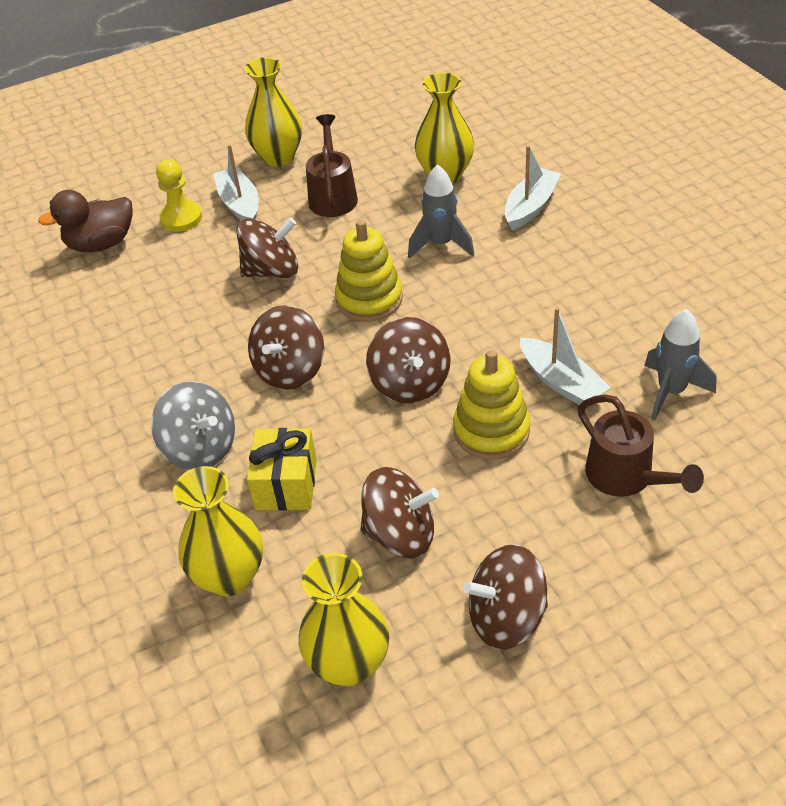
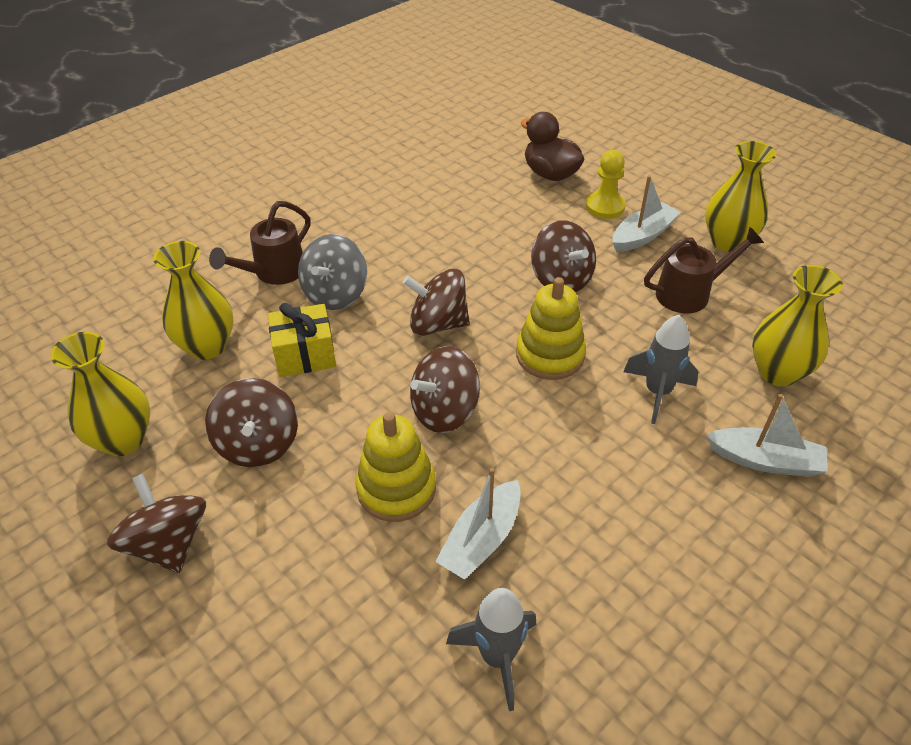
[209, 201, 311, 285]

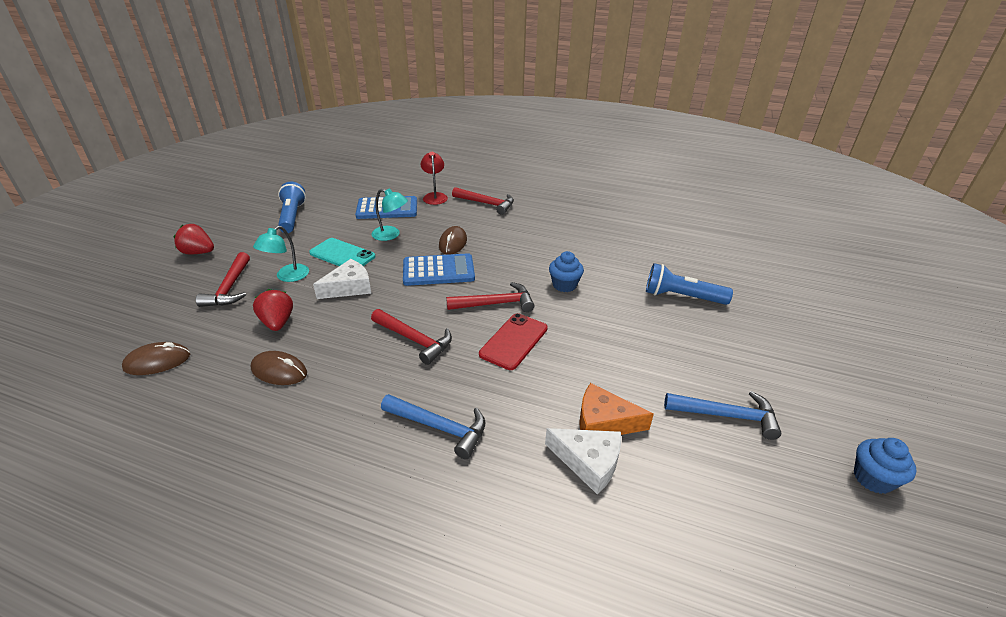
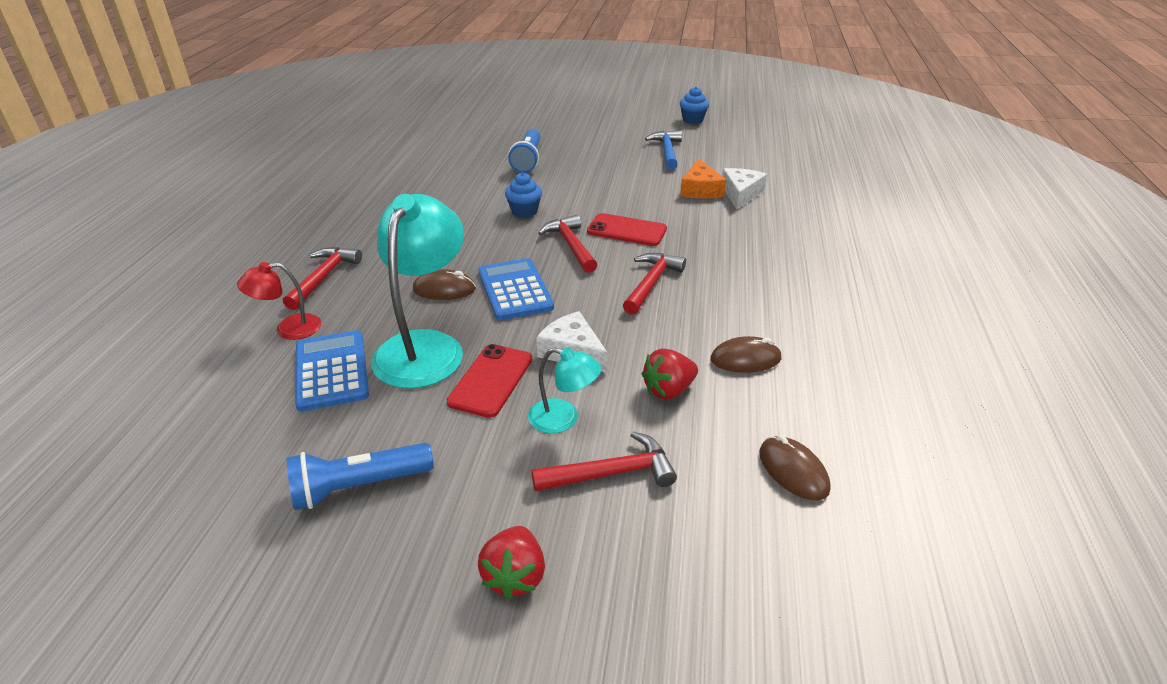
[711, 336, 782, 373]
[447, 344, 532, 418]
[371, 194, 464, 389]
[381, 394, 485, 459] (first image)

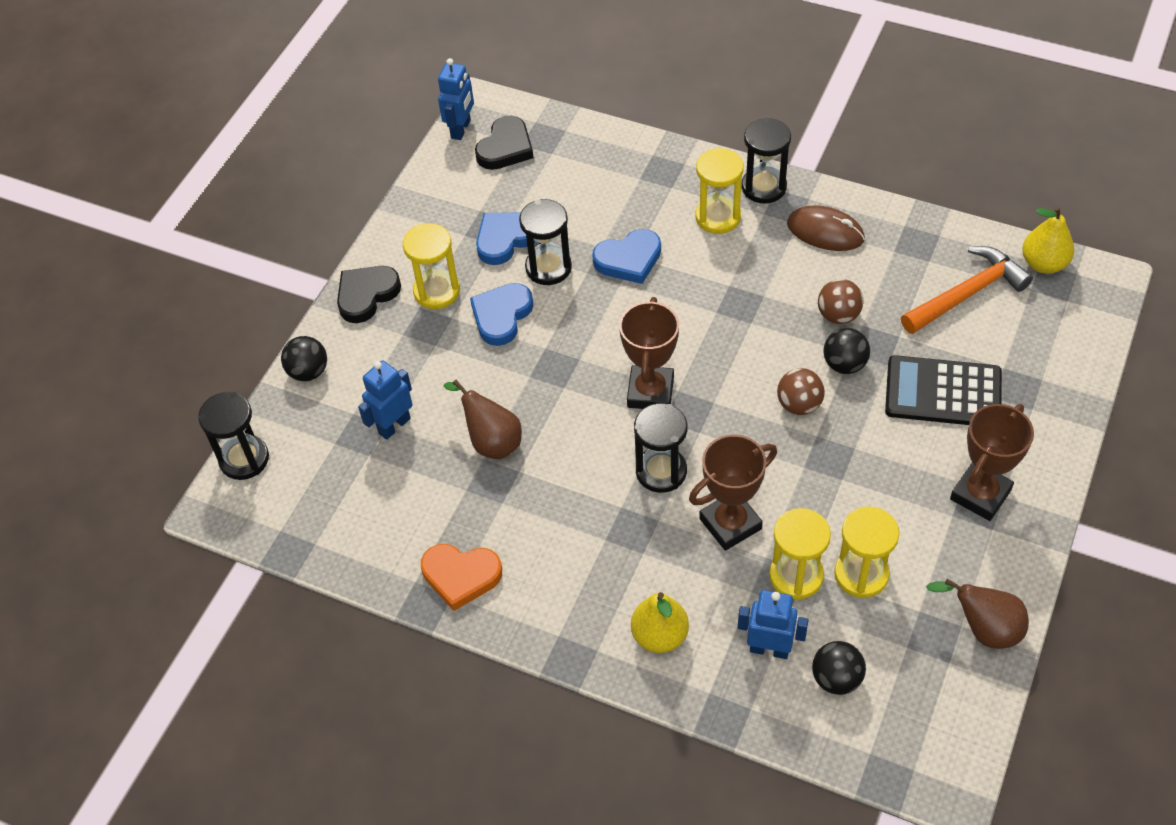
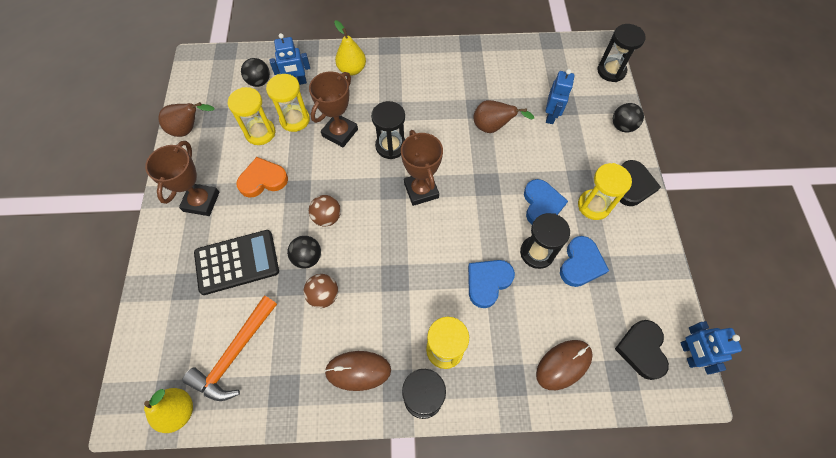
[236, 157, 288, 198]
[536, 340, 593, 390]

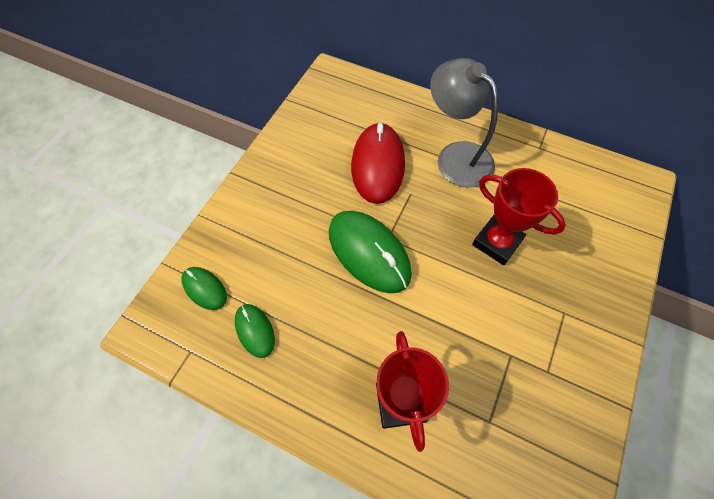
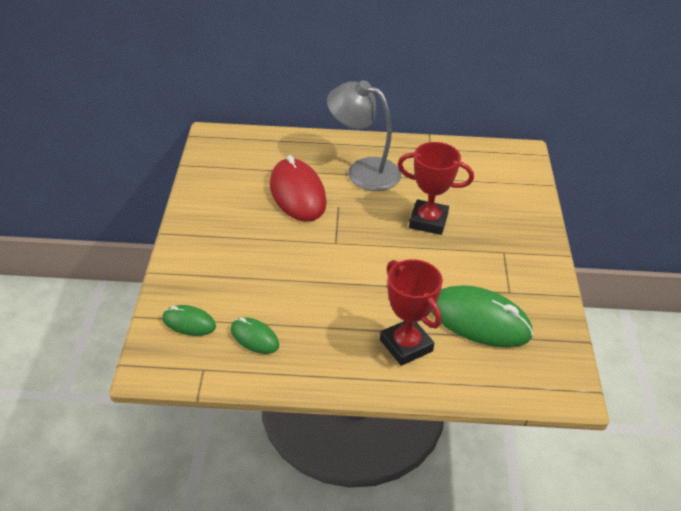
[431, 285, 533, 347]

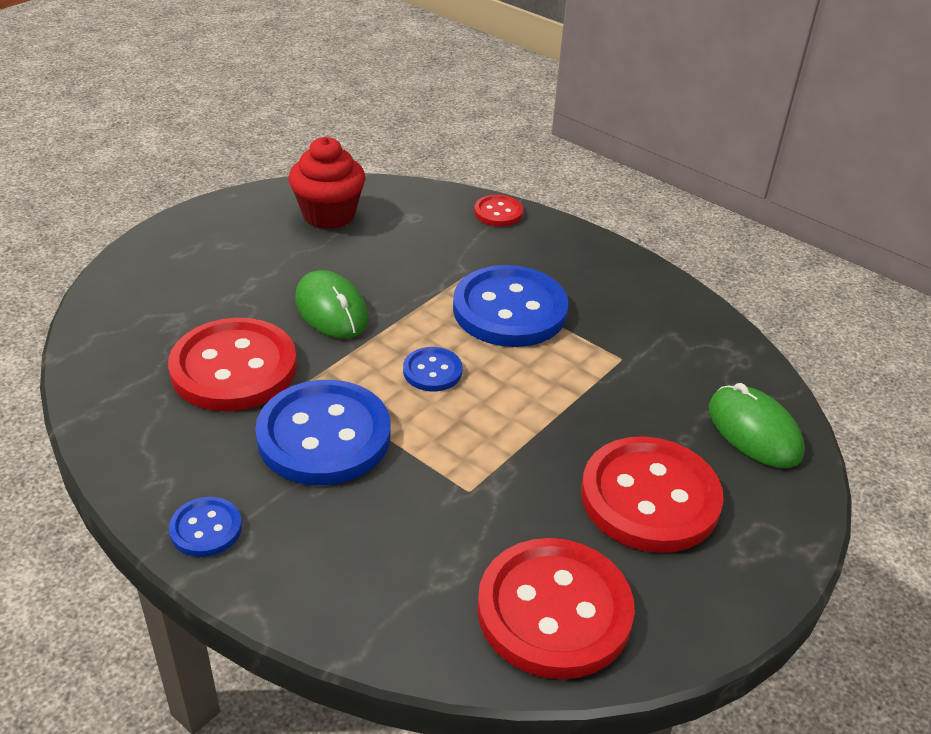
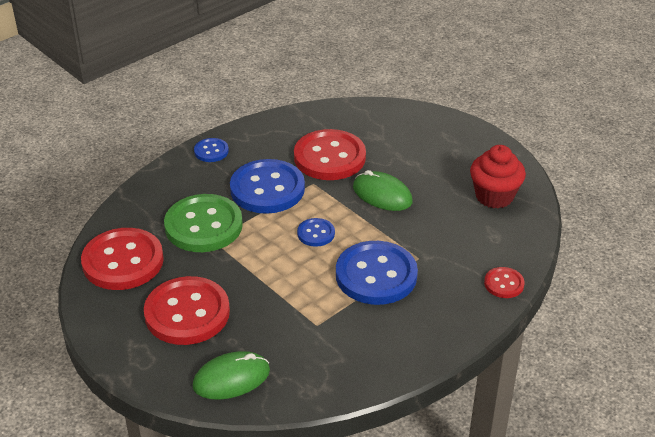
[353, 170, 413, 211]
[164, 194, 243, 252]

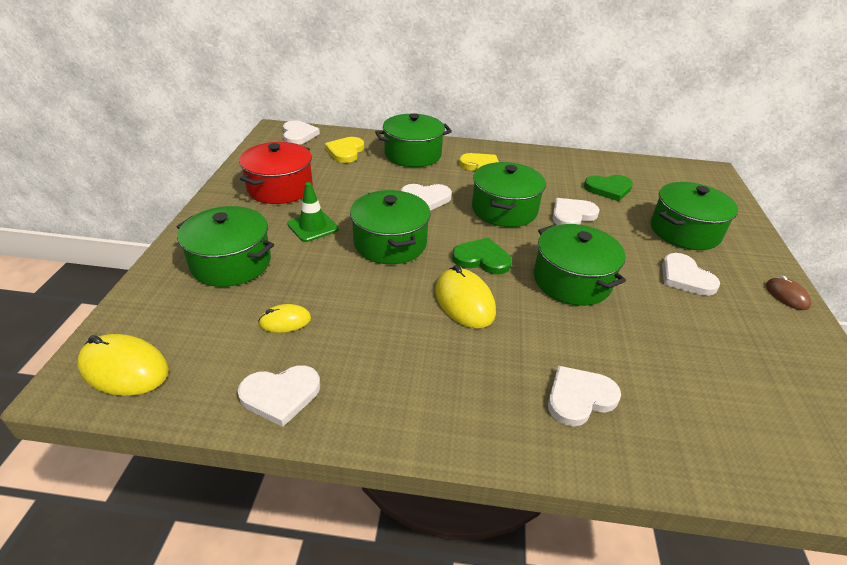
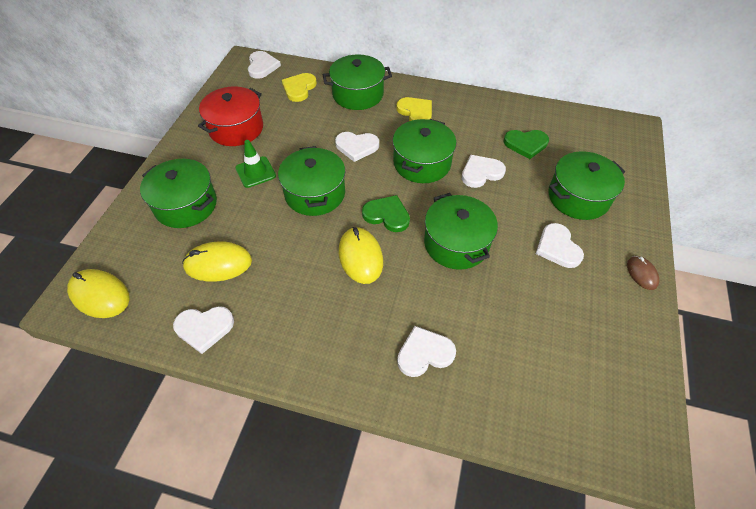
[182, 242, 252, 282]

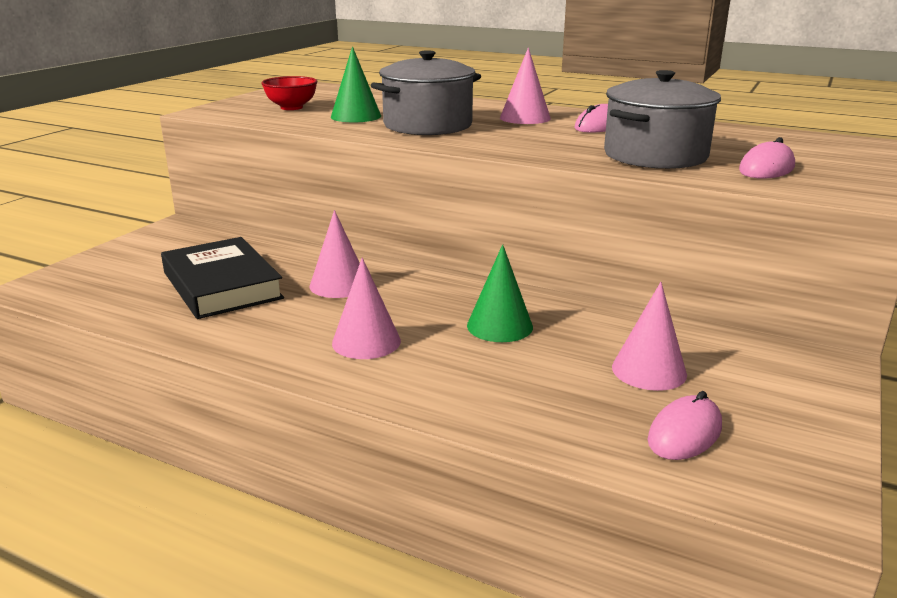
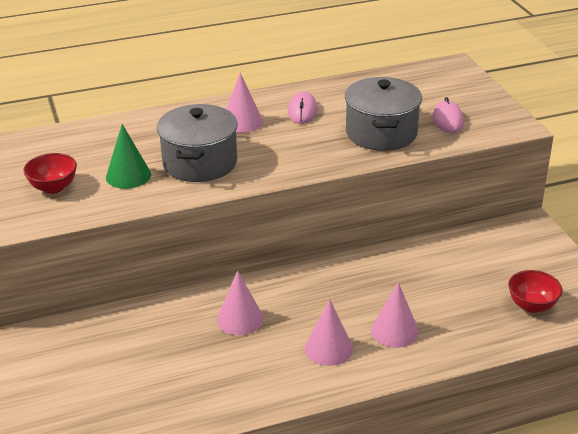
[161, 237, 284, 319] (first image)
[467, 244, 533, 342] (first image)
[371, 282, 419, 348]
[508, 270, 563, 313]

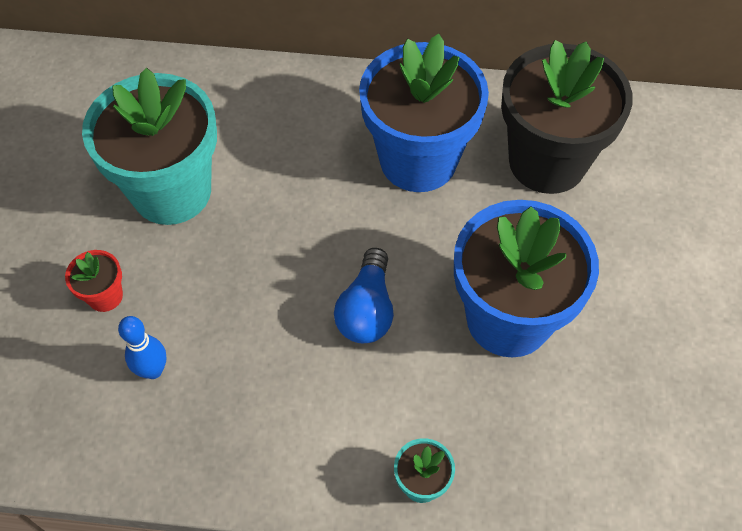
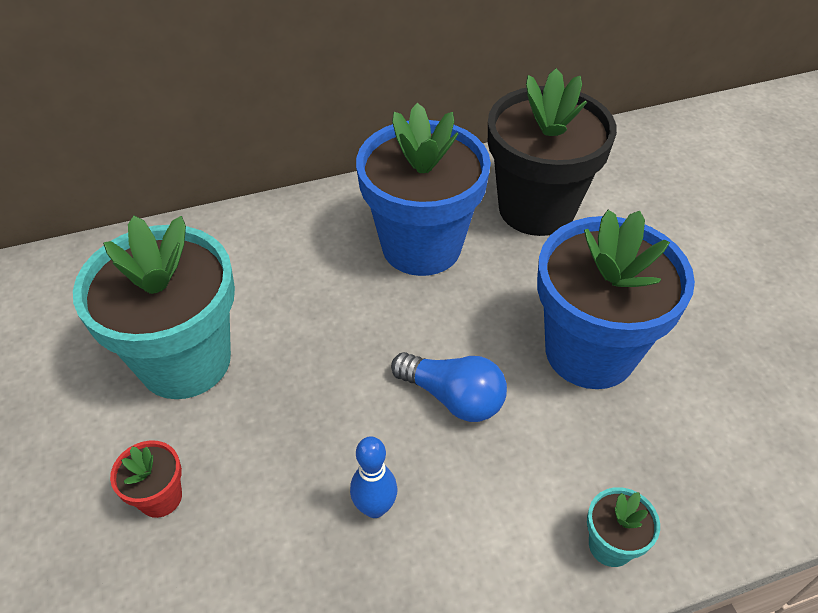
[350, 436, 397, 518]
[391, 352, 507, 422]

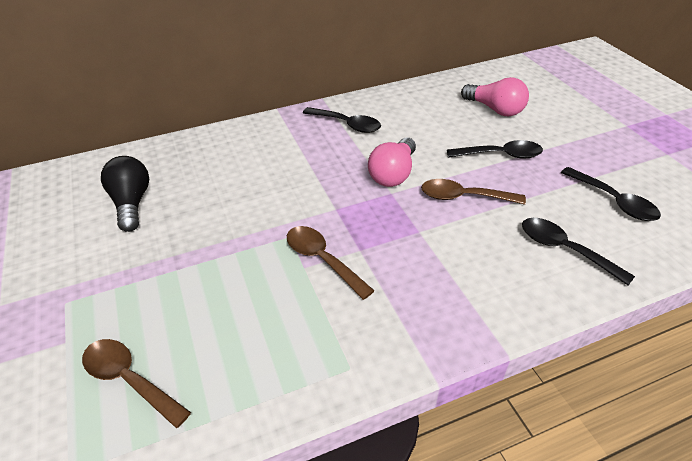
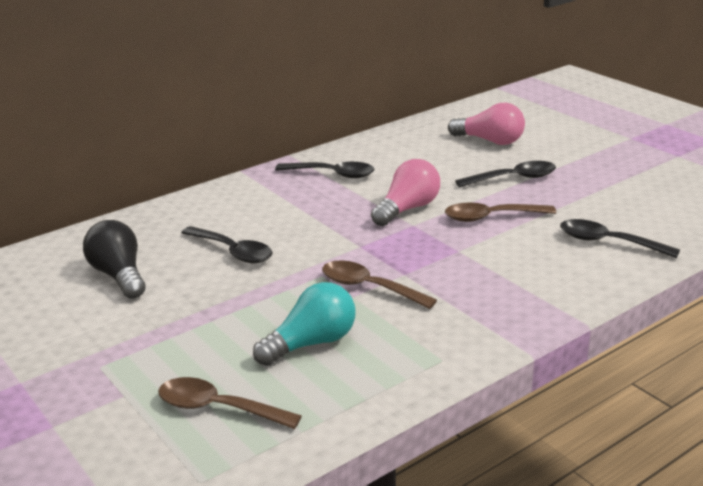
[371, 159, 440, 226]
[181, 226, 273, 263]
[253, 282, 355, 366]

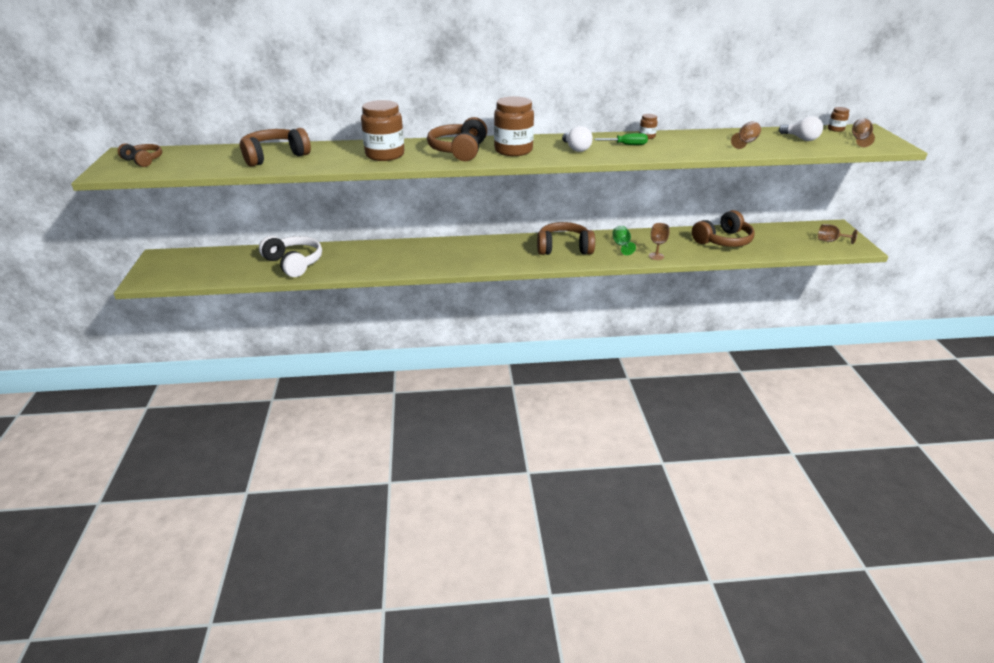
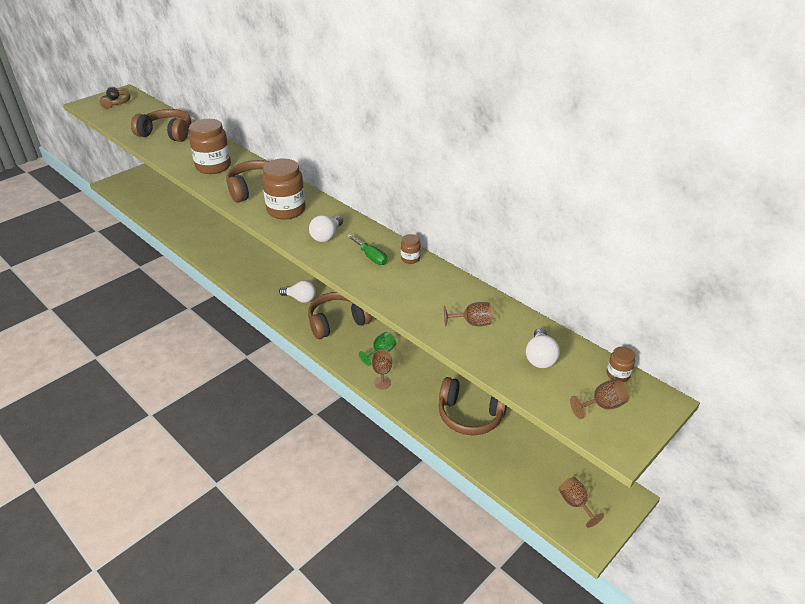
[259, 236, 322, 277] (first image)
[308, 292, 371, 339]
[279, 280, 316, 303]

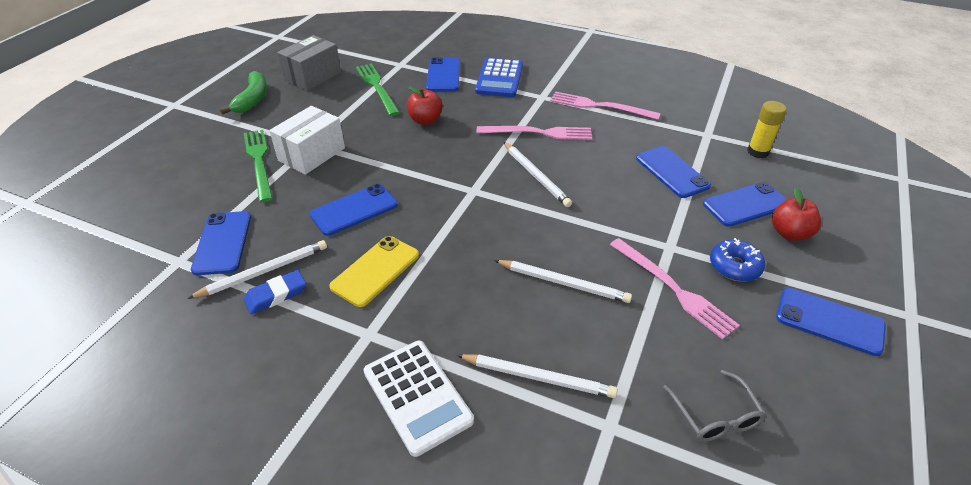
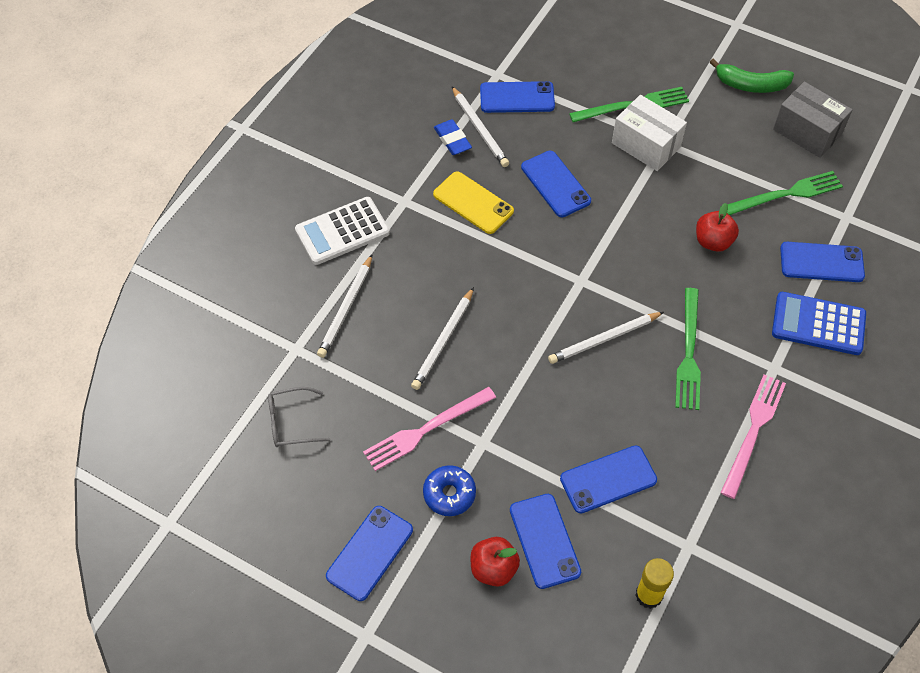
[675, 288, 701, 410]

